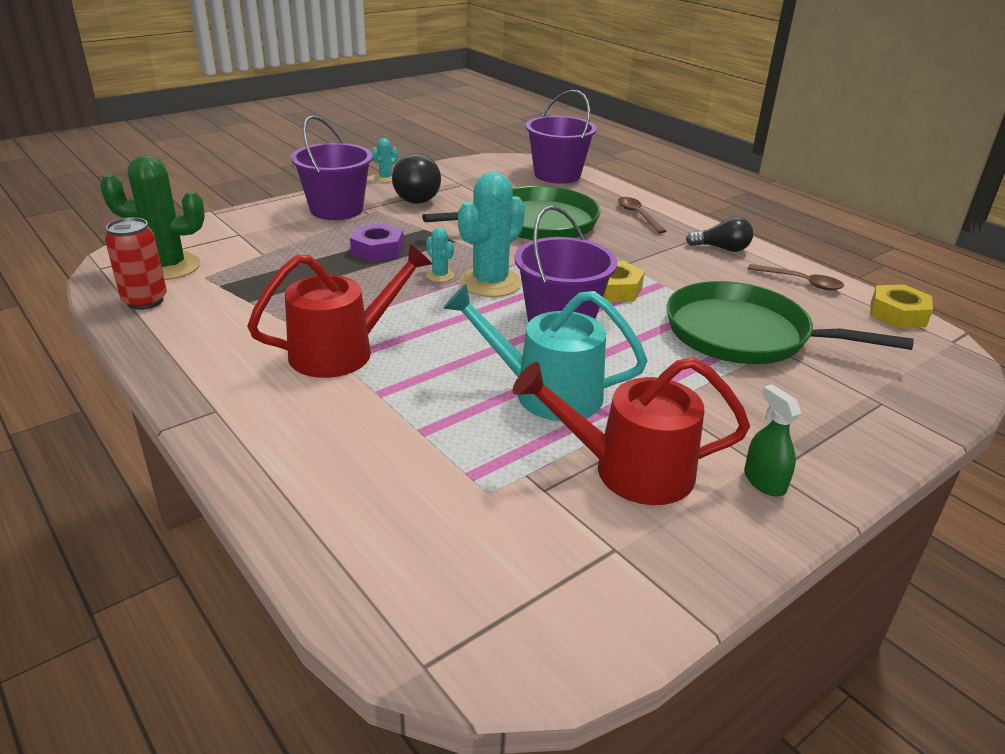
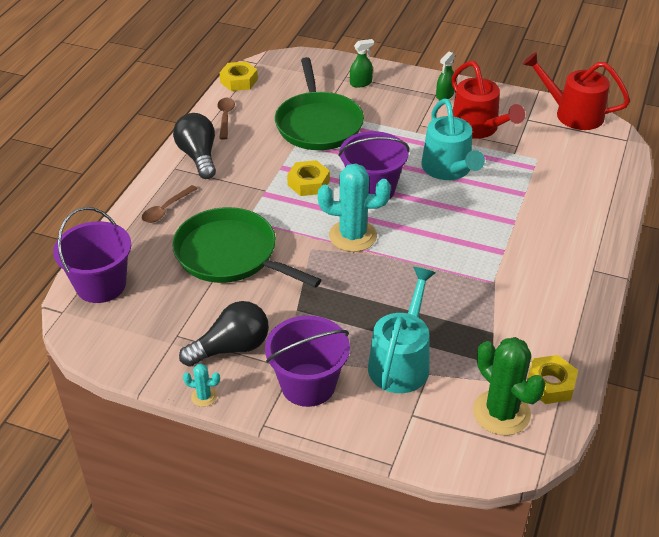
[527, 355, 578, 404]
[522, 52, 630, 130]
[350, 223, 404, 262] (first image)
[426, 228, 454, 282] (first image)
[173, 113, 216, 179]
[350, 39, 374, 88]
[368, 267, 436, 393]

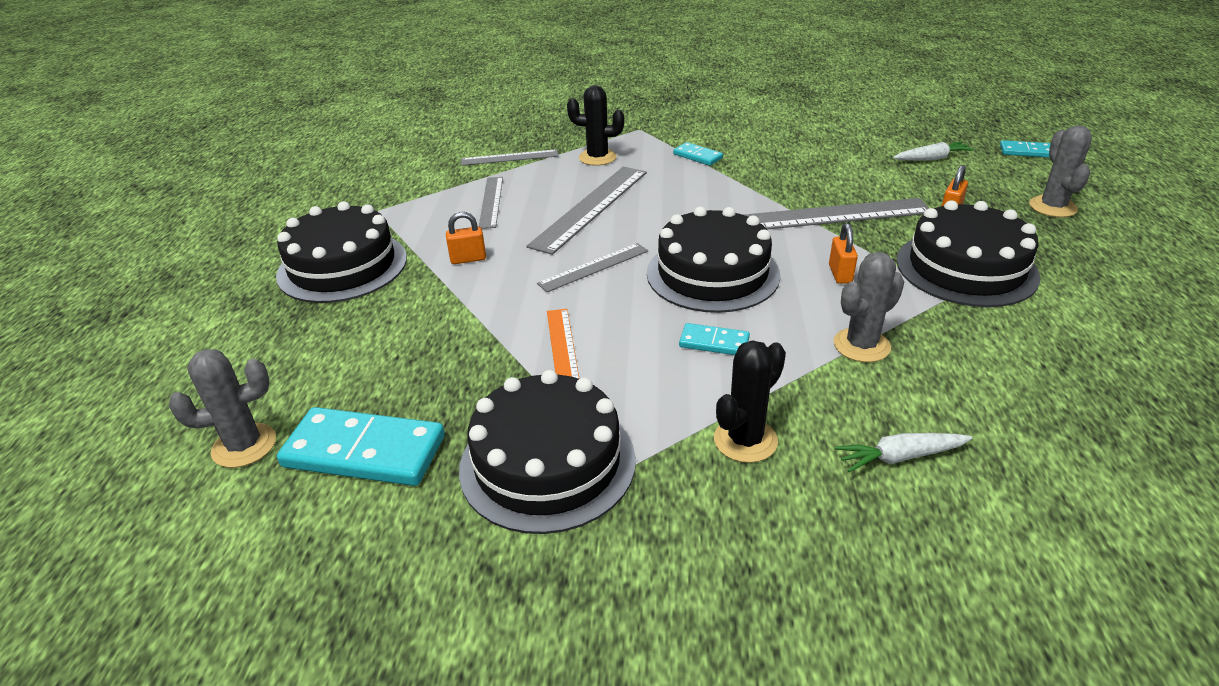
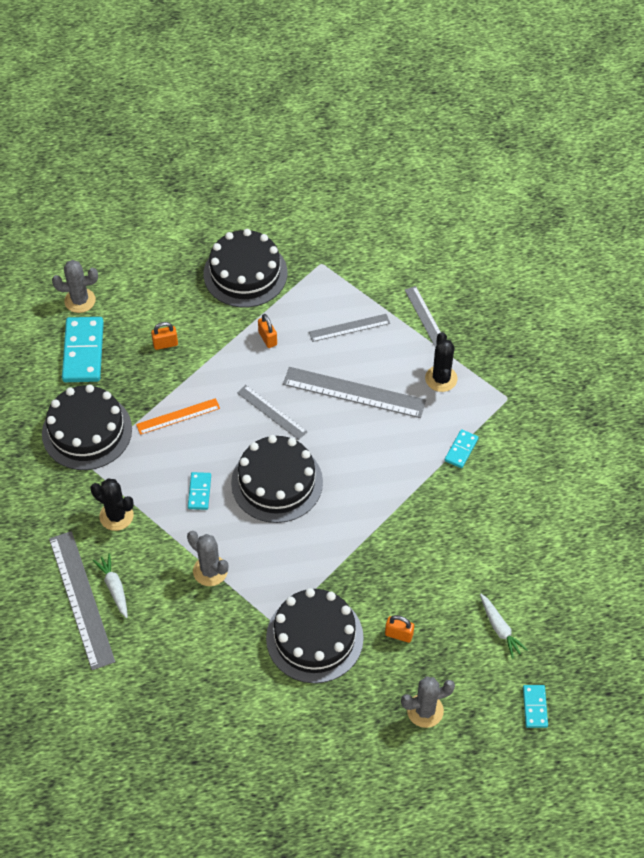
[52, 260, 98, 313]
[49, 531, 115, 670]
[151, 322, 178, 350]

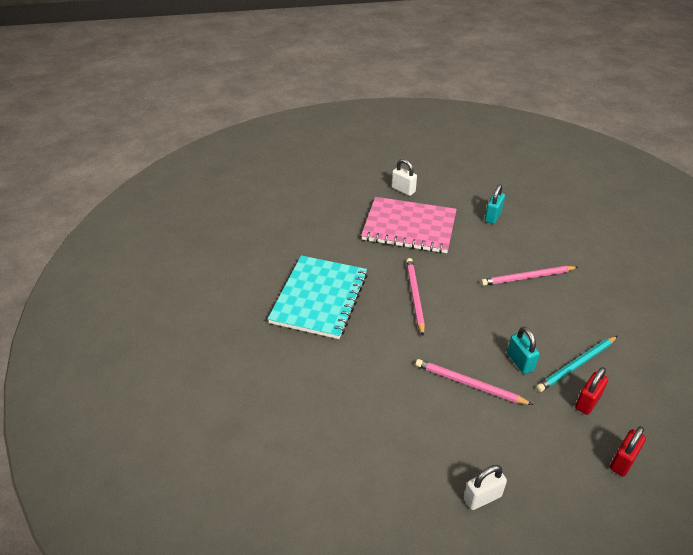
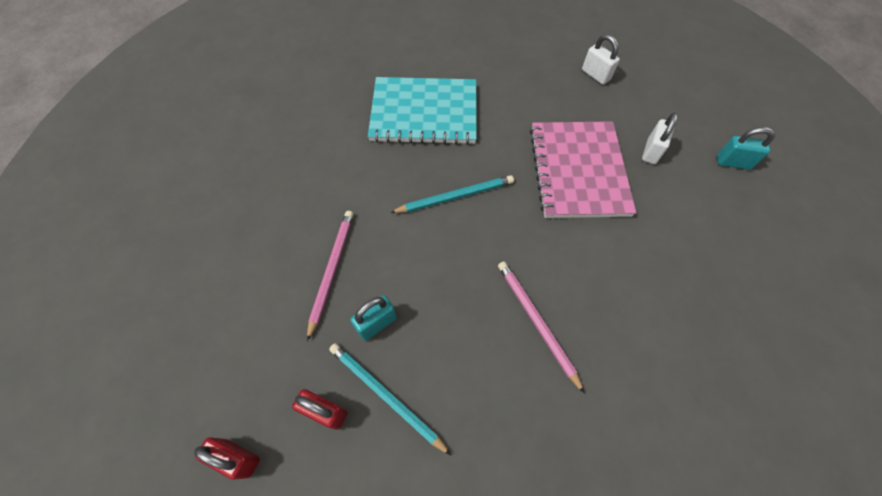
[390, 175, 514, 213]
[582, 34, 620, 85]
[717, 127, 775, 170]

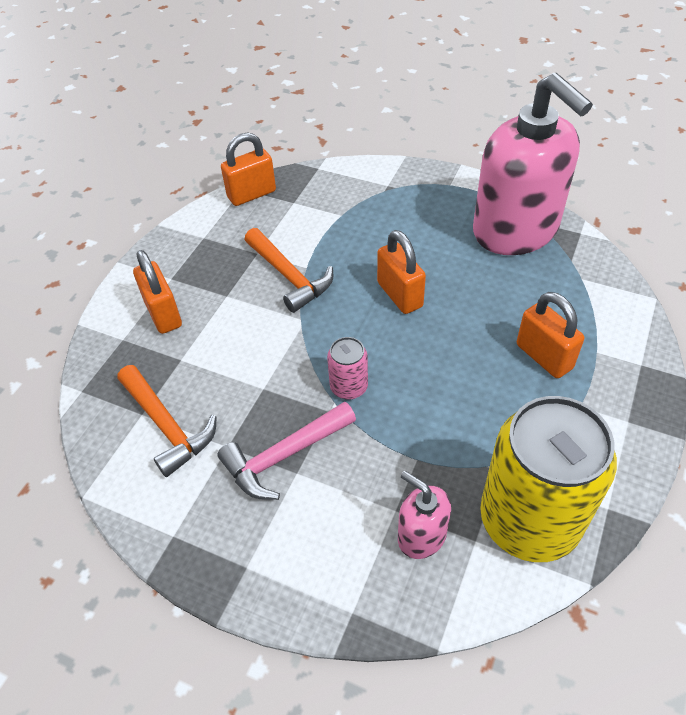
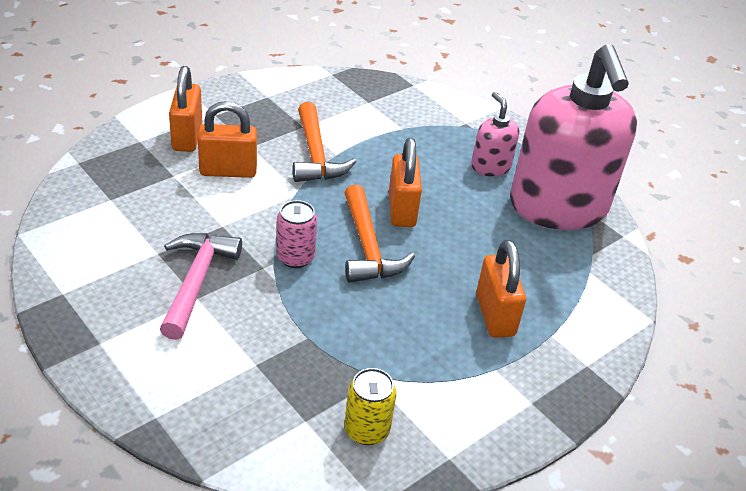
[345, 185, 415, 283]
[160, 233, 242, 340]
[198, 101, 257, 178]
[471, 92, 519, 176]
[344, 368, 396, 445]

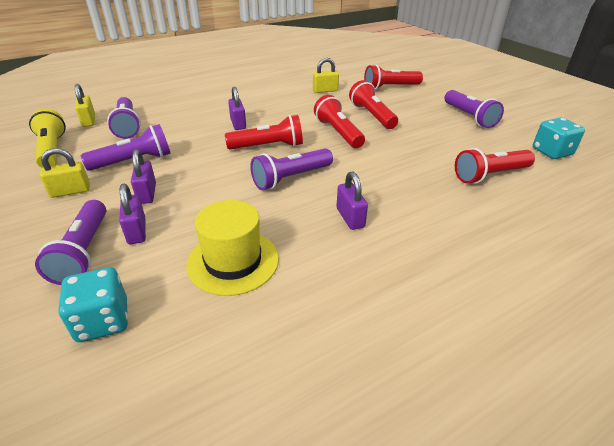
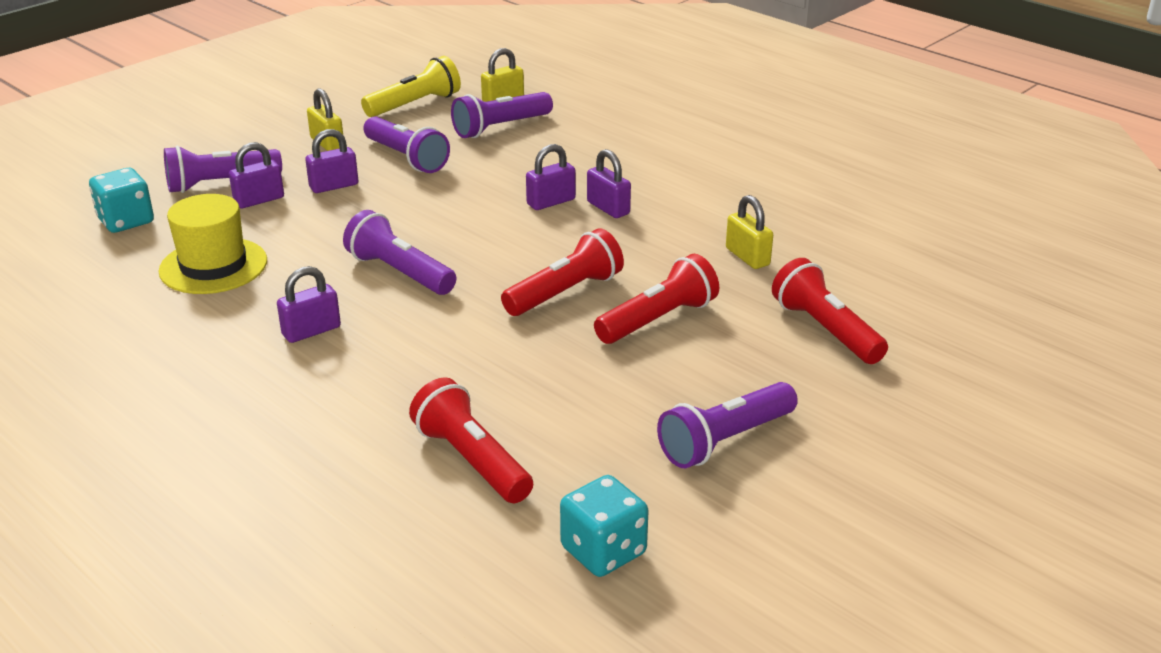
[225, 115, 303, 150] (first image)
[587, 149, 631, 218]

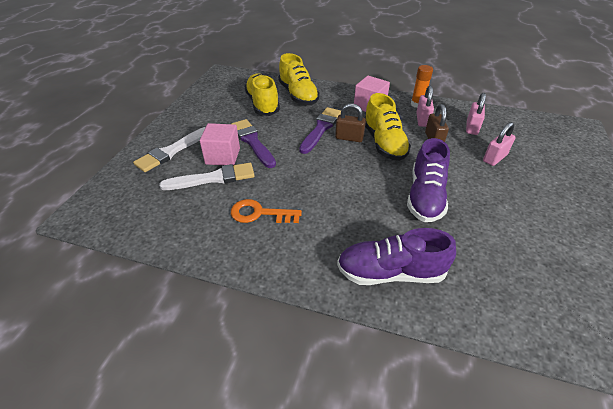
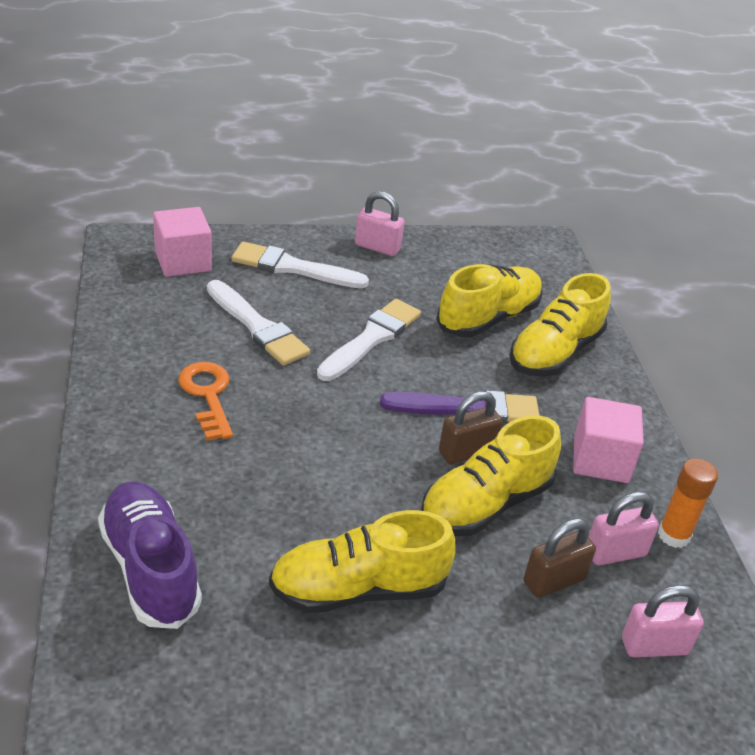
[153, 207, 212, 277]
[317, 299, 421, 381]
[439, 391, 502, 464]
[269, 510, 456, 613]
[355, 191, 404, 256]

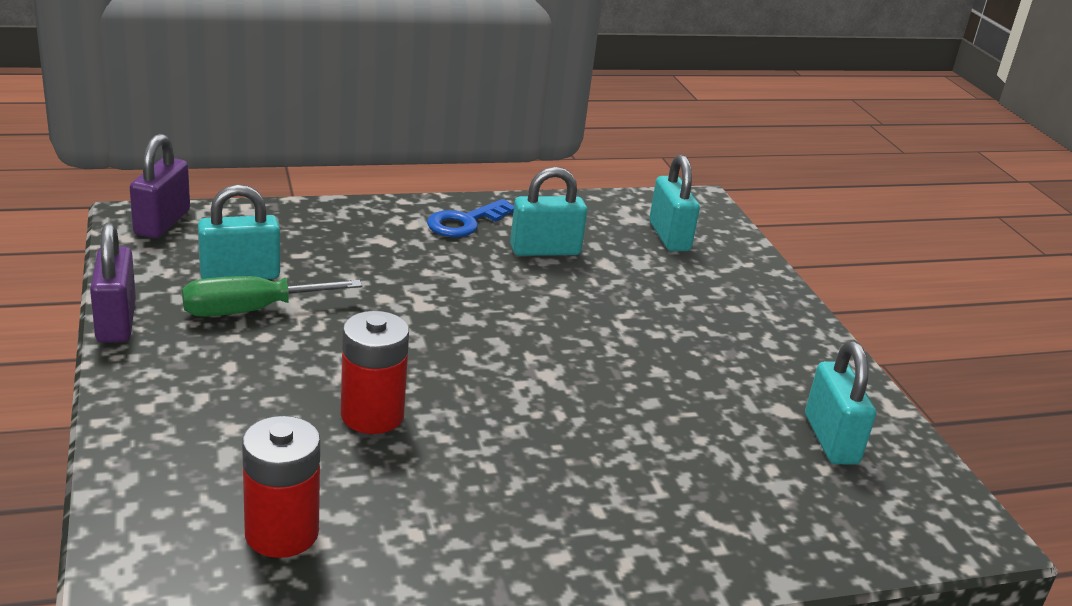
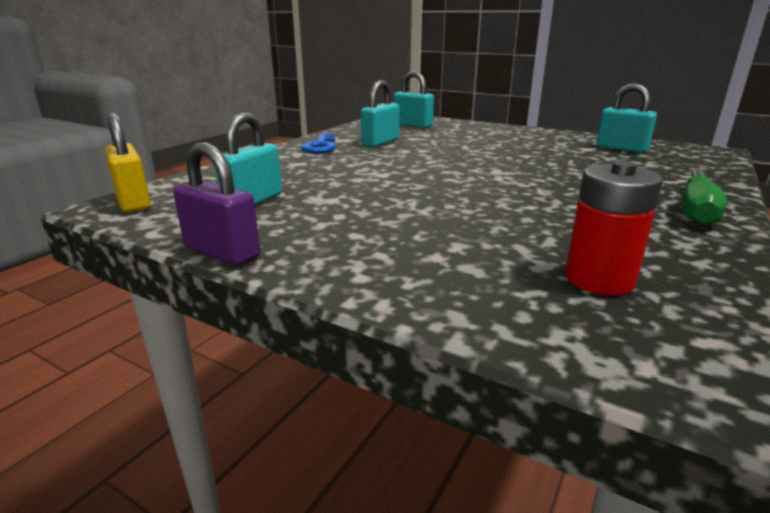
[105, 113, 151, 212]
[682, 168, 727, 226]
[341, 311, 409, 434] (first image)

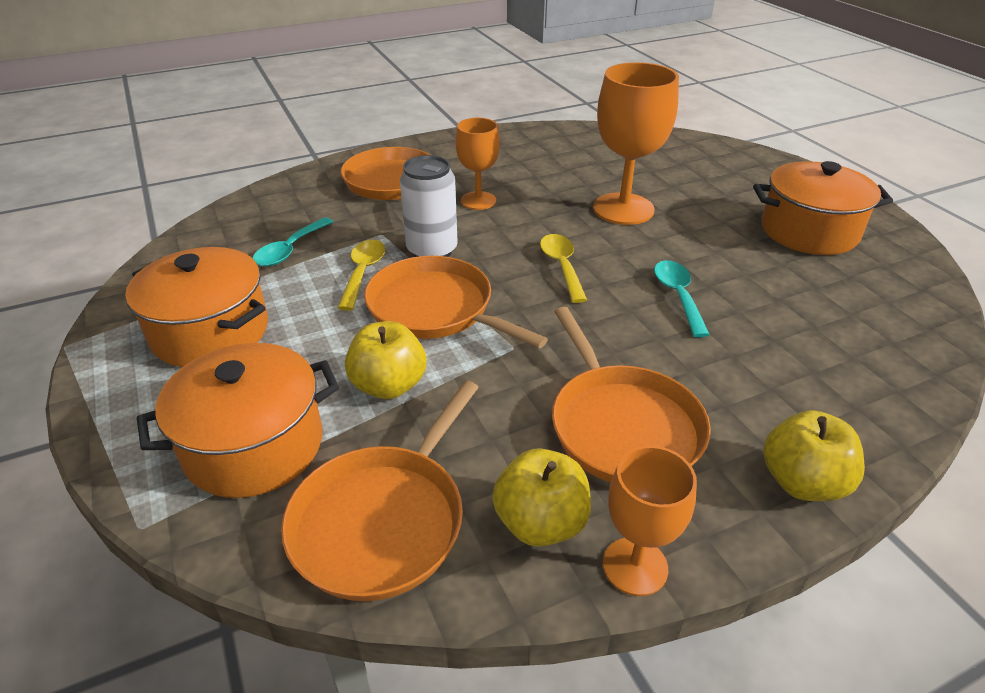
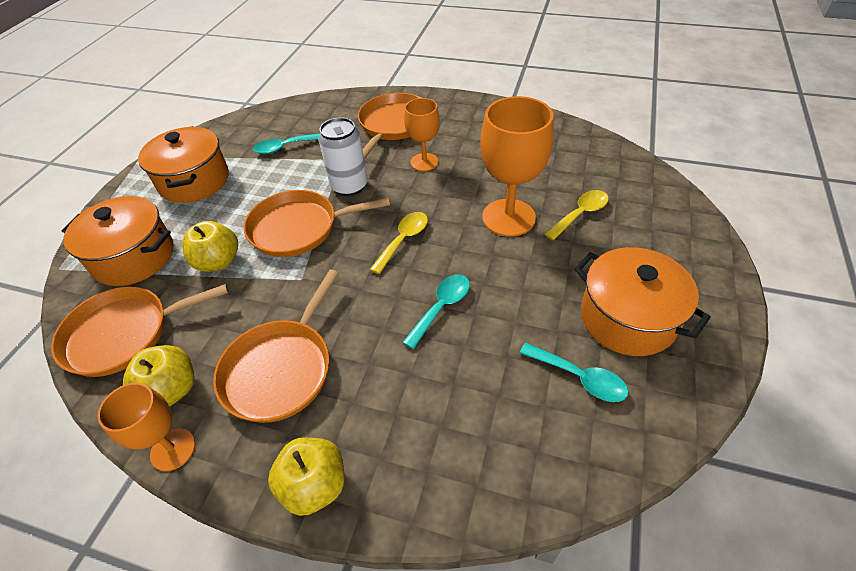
[545, 190, 609, 240]
[244, 190, 390, 257]
[520, 343, 628, 402]

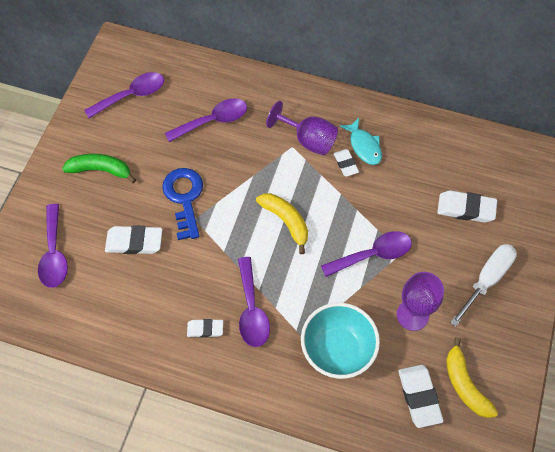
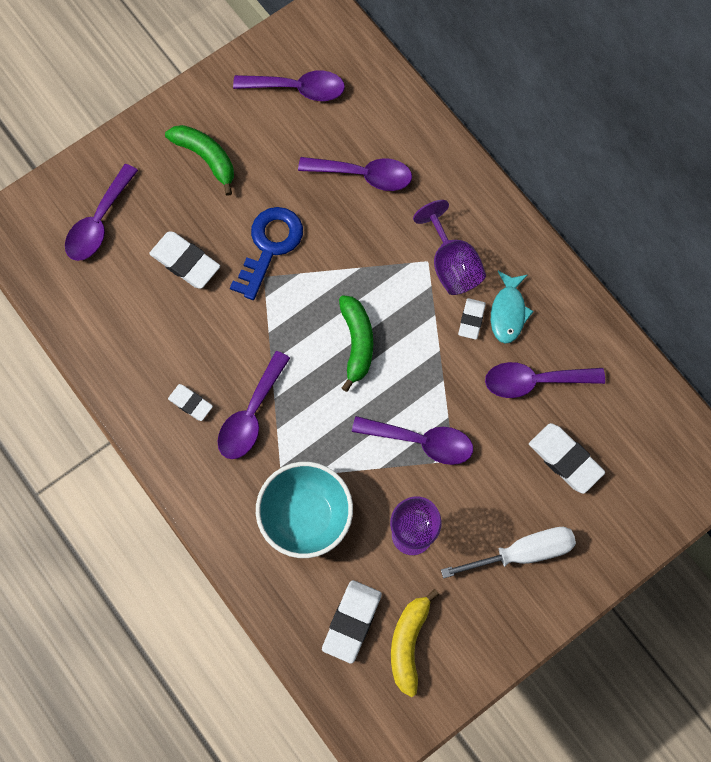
[339, 295, 373, 392]
[485, 362, 605, 398]

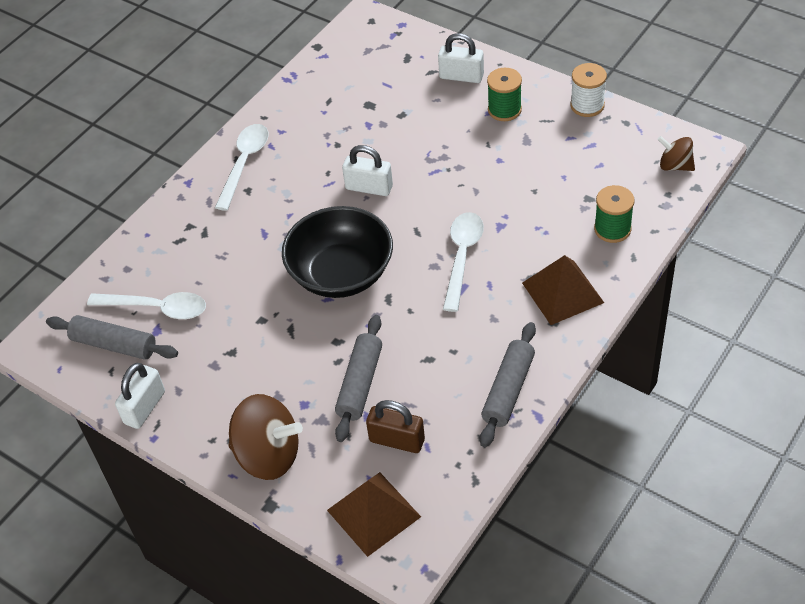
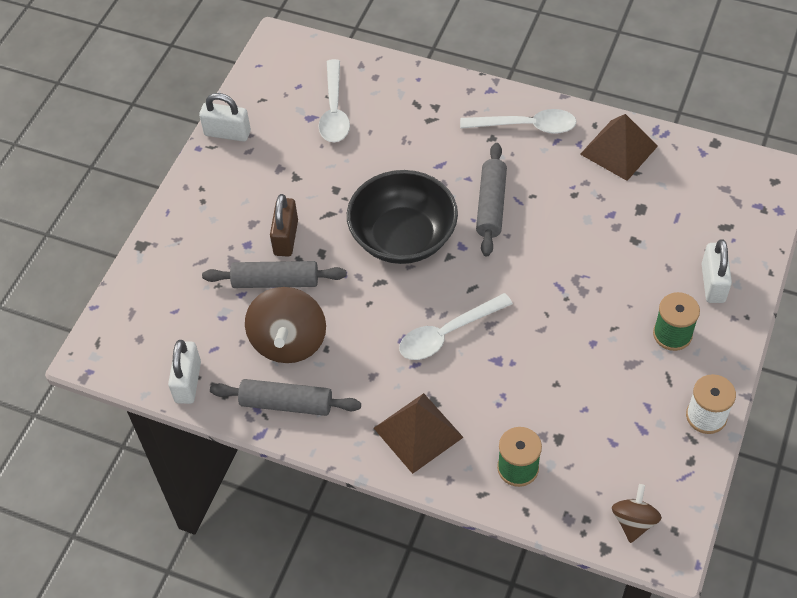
[476, 143, 507, 257]
[245, 287, 326, 363]
[580, 114, 658, 181]
[168, 340, 201, 404]
[270, 194, 298, 256]
[399, 293, 513, 360]

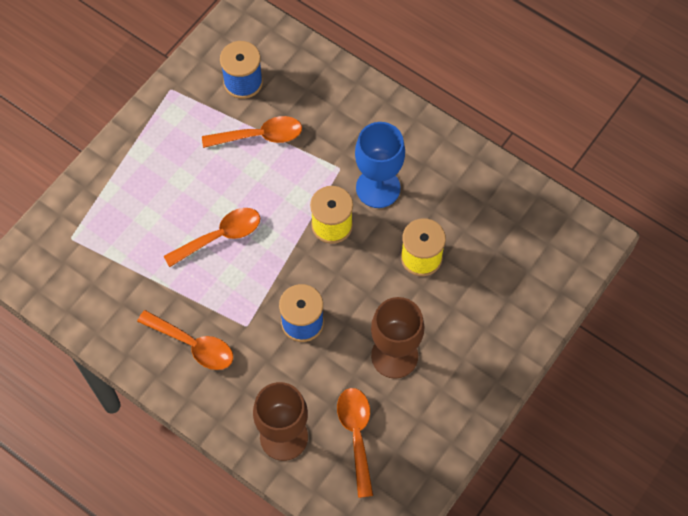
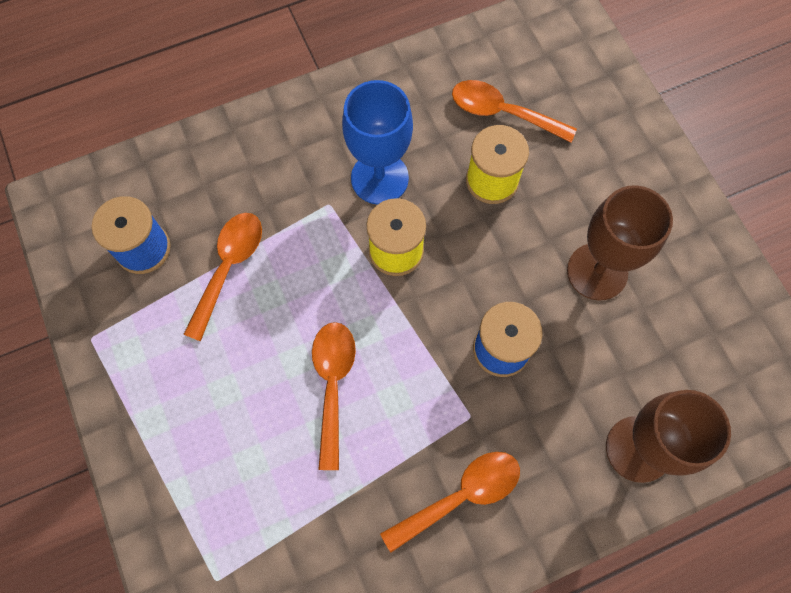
[452, 80, 577, 142]

